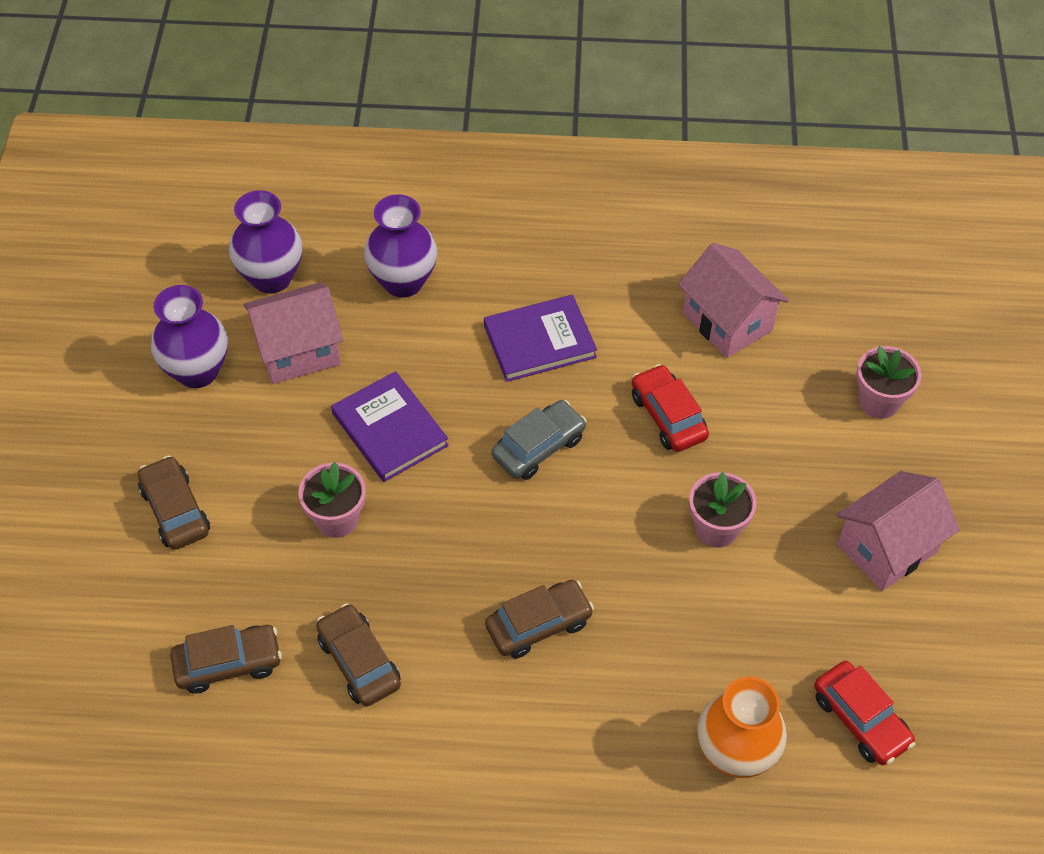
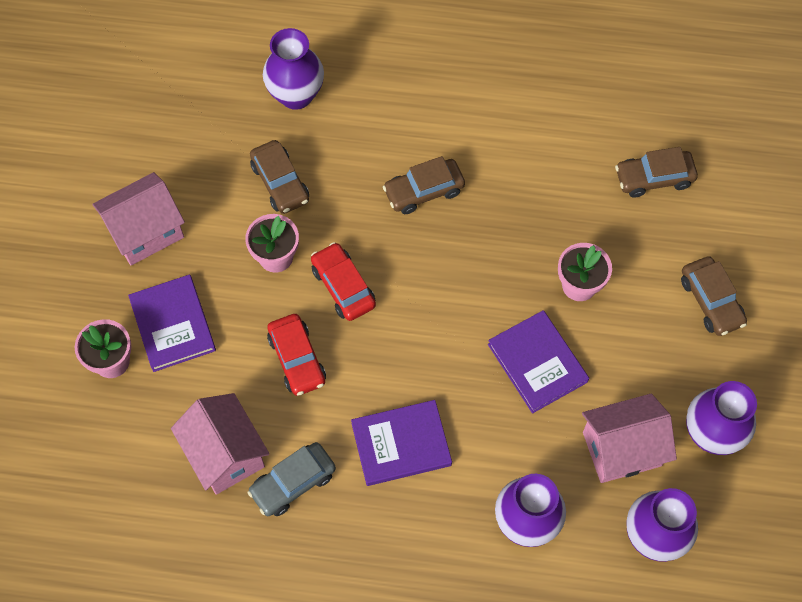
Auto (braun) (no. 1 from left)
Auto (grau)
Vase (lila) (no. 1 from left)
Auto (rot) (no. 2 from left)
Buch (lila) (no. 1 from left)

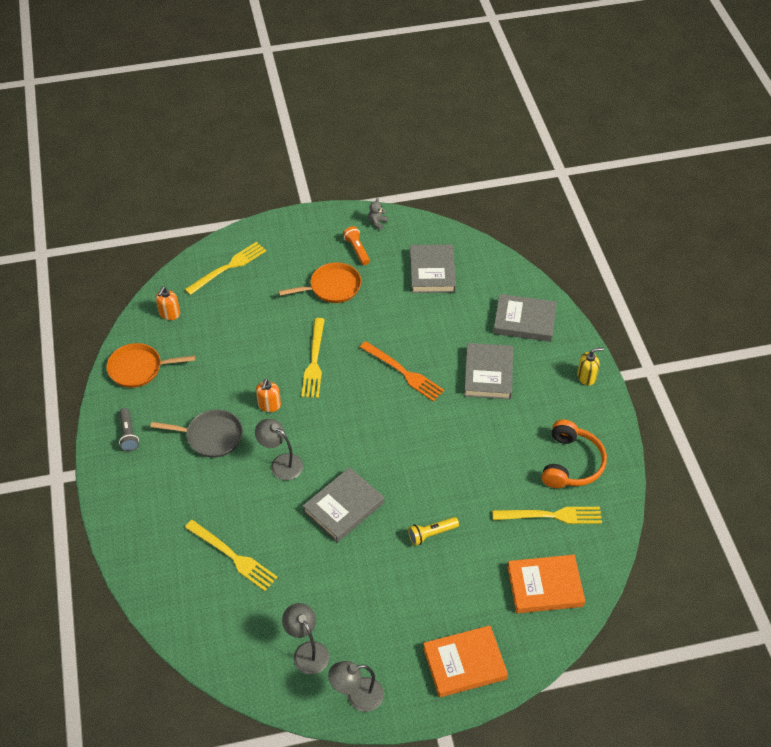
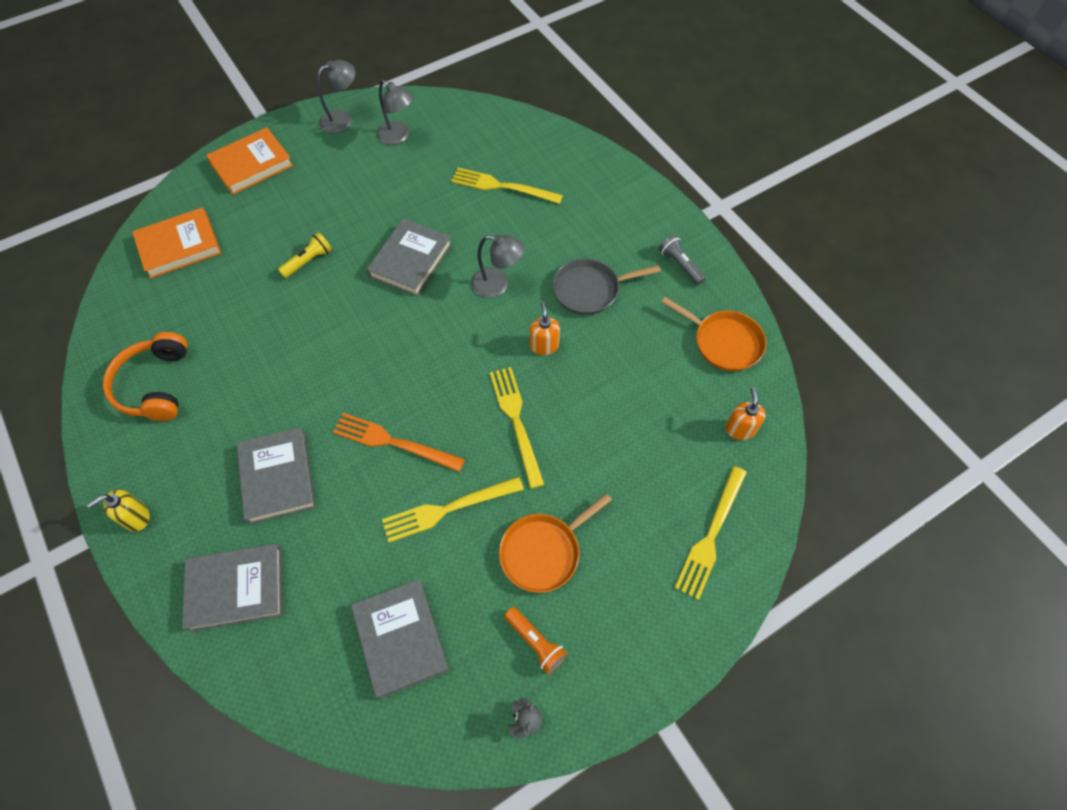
Pfanne (orange) (no. 2 from left)
Gabel (gelb) (no. 1 from left)

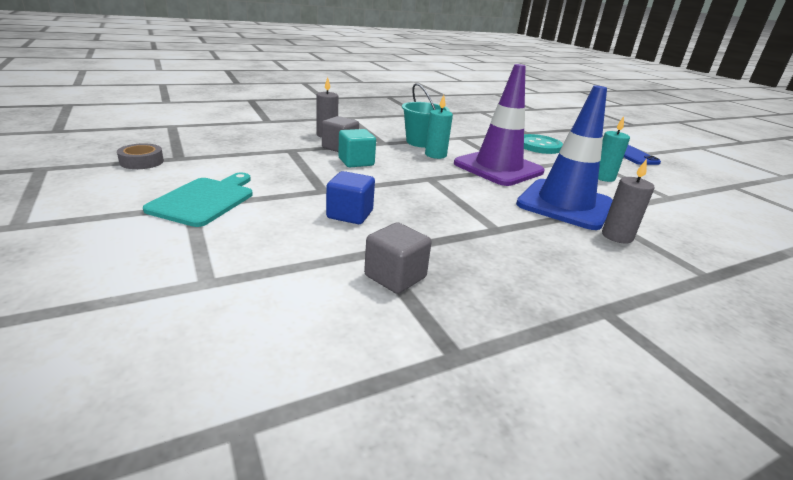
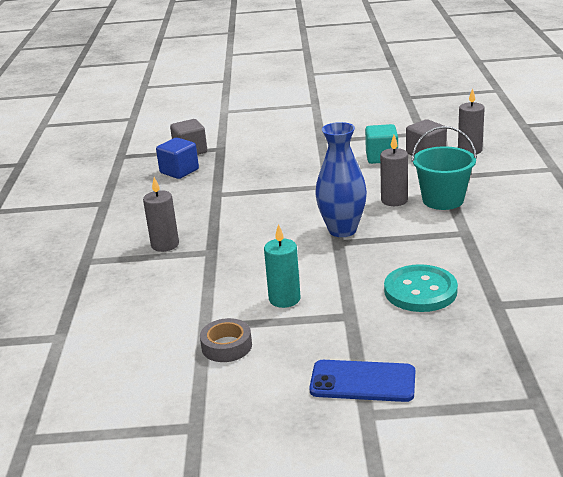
Klebeband (grau)
Schneidebrett (türkis)
Kubus (blau)
Kerze (grau) (no. 2 from left)
Vase (blau)
Leitkegel (blau)

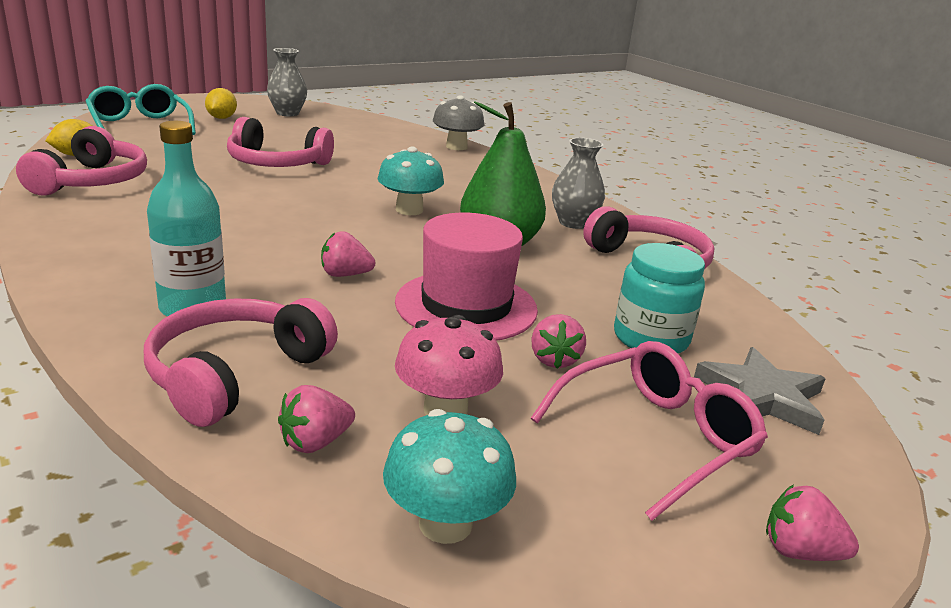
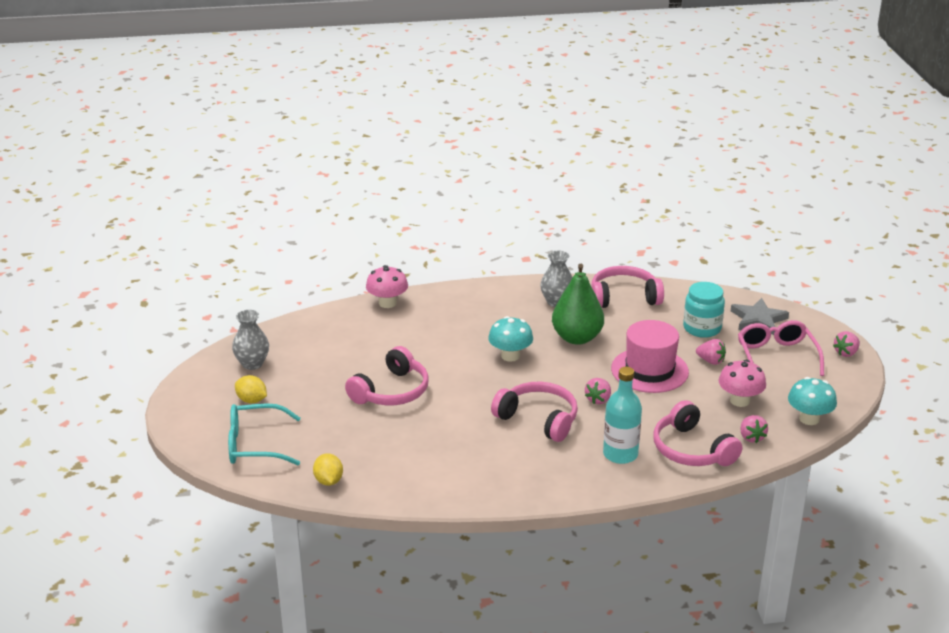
Kopfhörer (rosa) (no. 2 from left)
Pilz (rosa) (no. 1 from left)

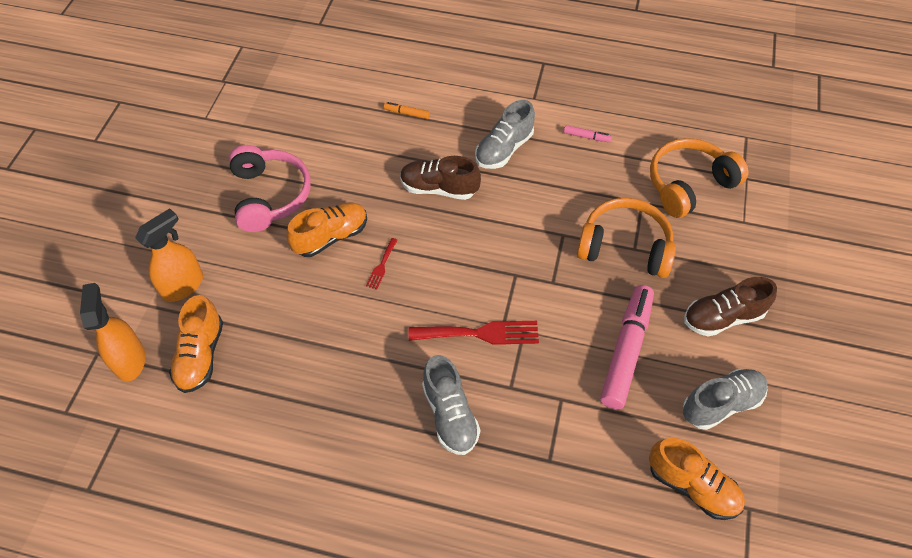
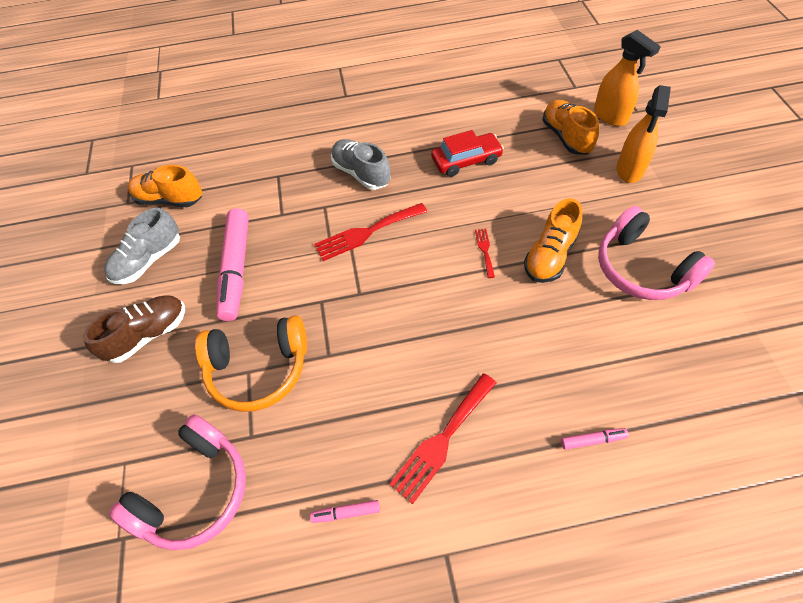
Filzstift (rosa) (no. 3 from left)
Schuh (braun) (no. 1 from left in the first image)
Gabel (rot) (no. 2 from left)
Kopfhörer (rosa) (no. 1 from left)
Auto (rot)

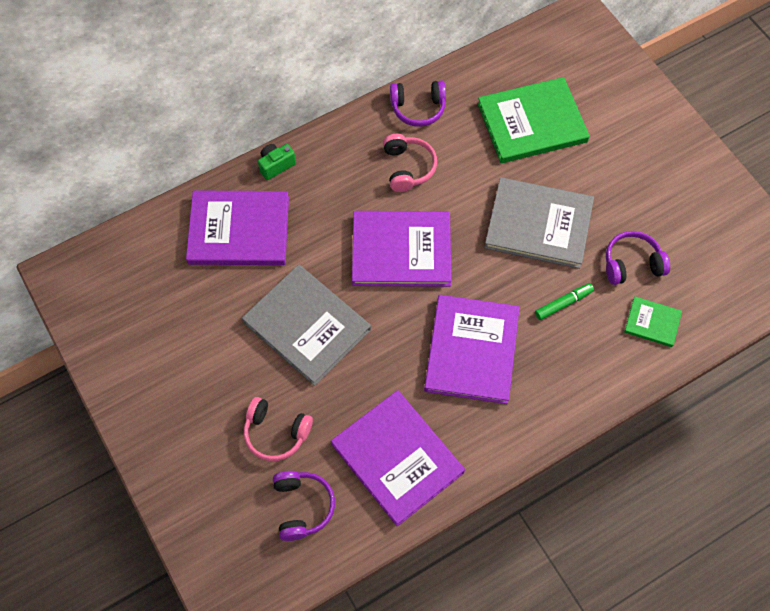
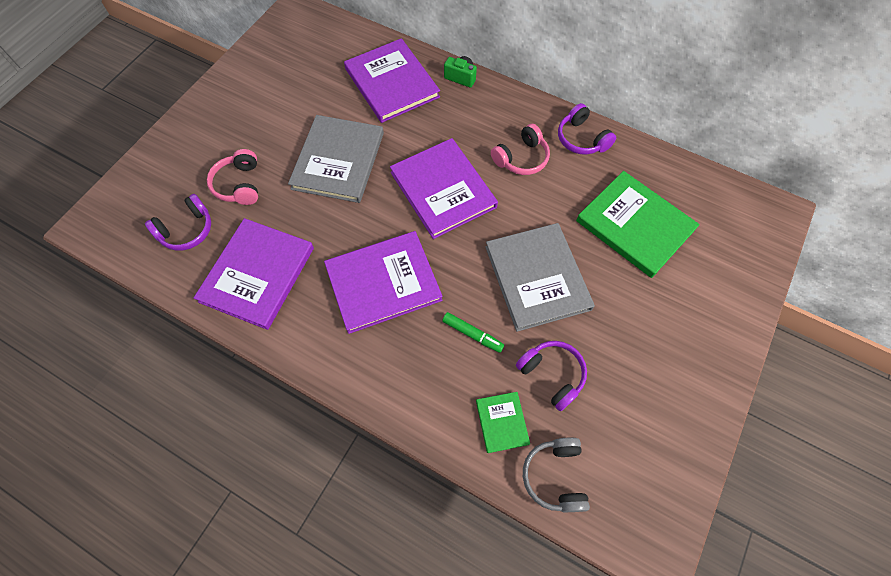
Kopfhörer (grau)

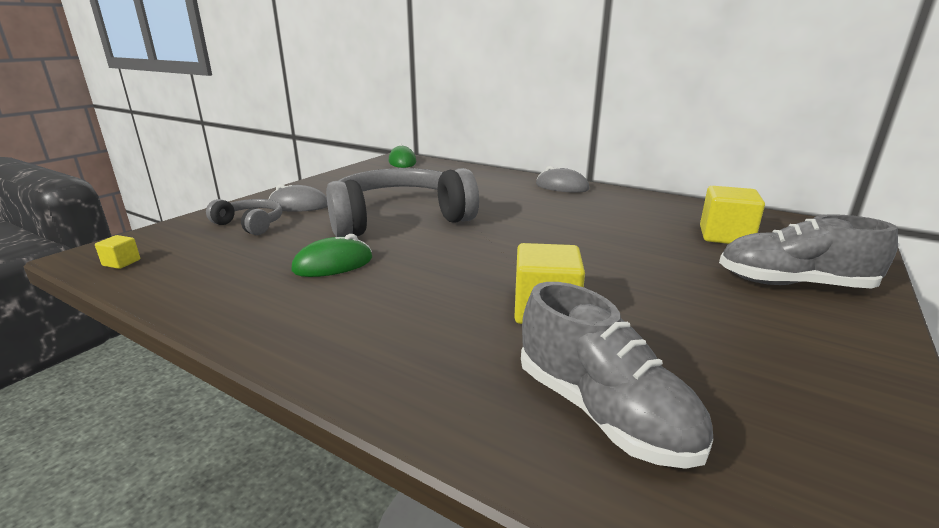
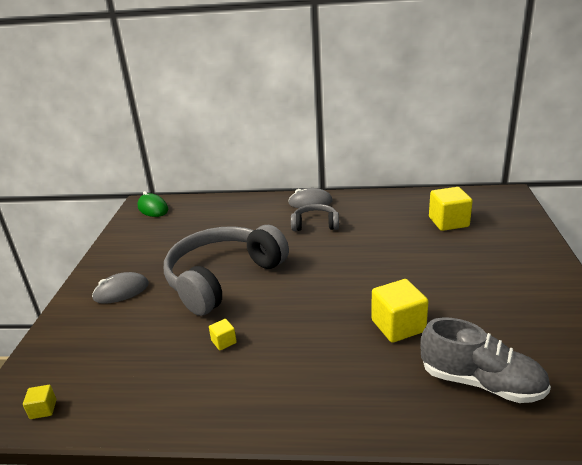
Kopfhörer (grau) (no. 2 from left)
Kubus (gelb) (no. 2 from left)
Schuh (grau) (no. 2 from left in the first image)

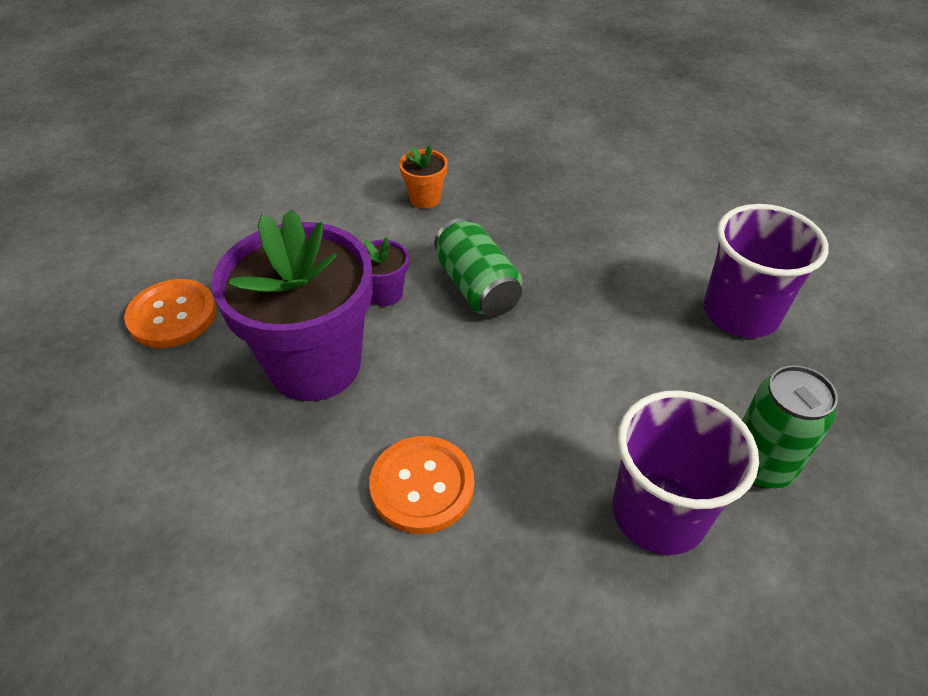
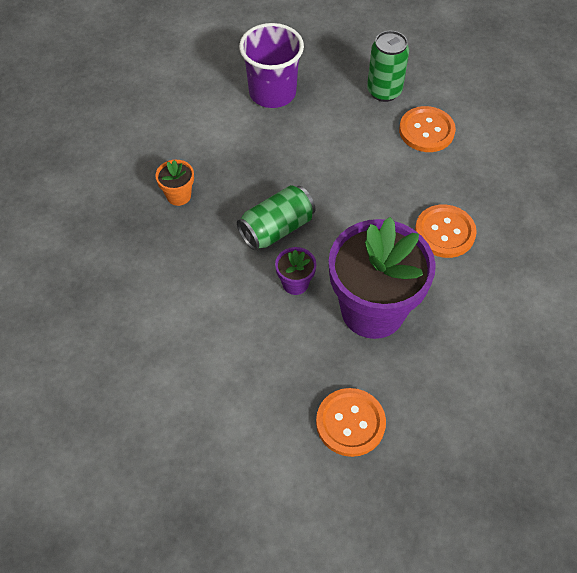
Blumentopf (orange)
Knopf (orange) (no. 2 from left)

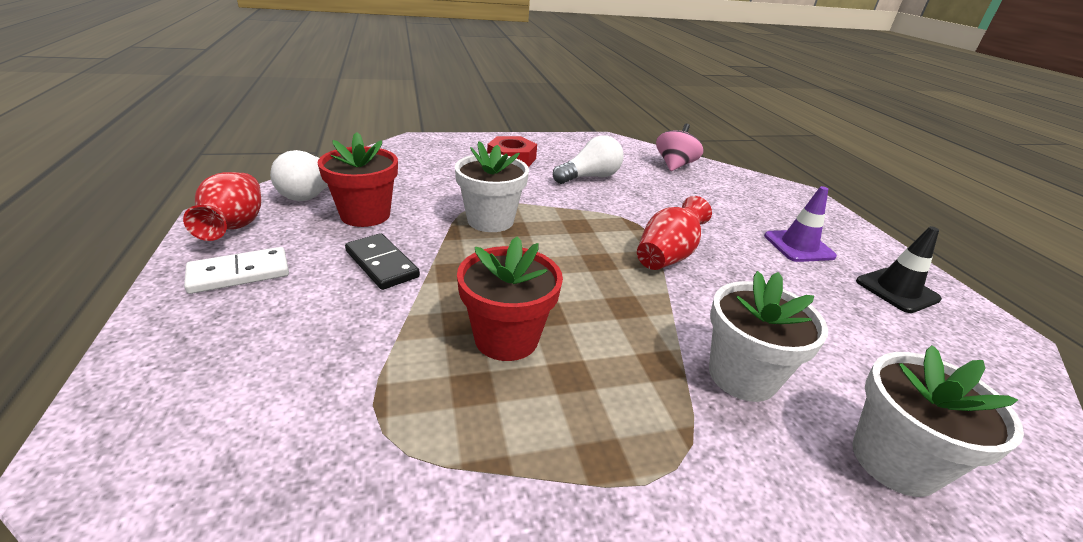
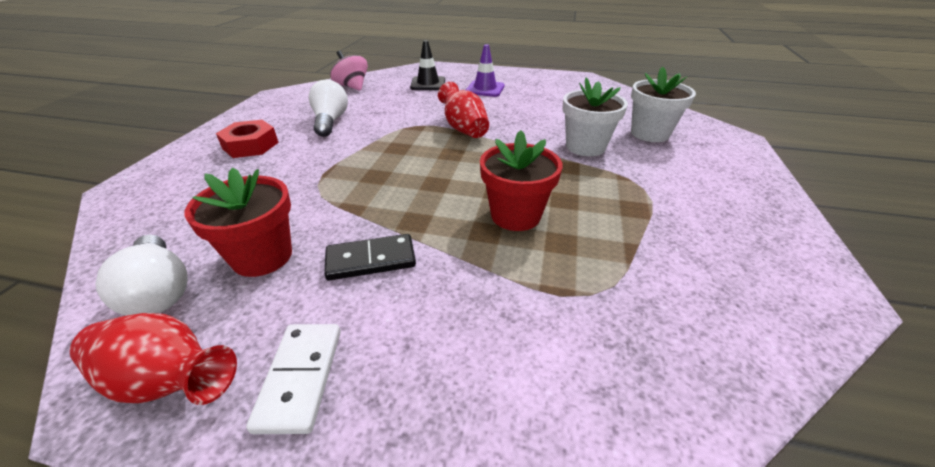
Blumentopf (weiß) (no. 1 from left in the first image)
Leitkegel (schwarz)

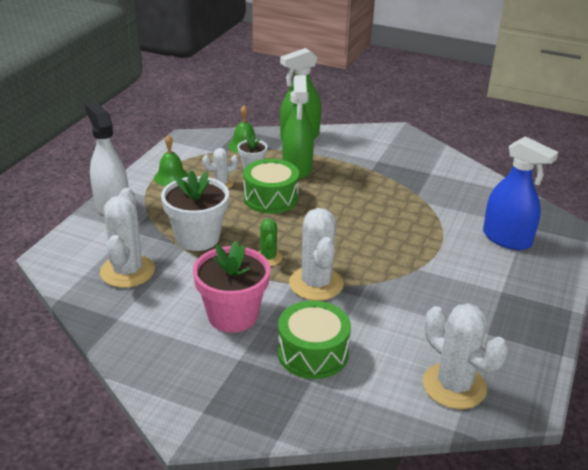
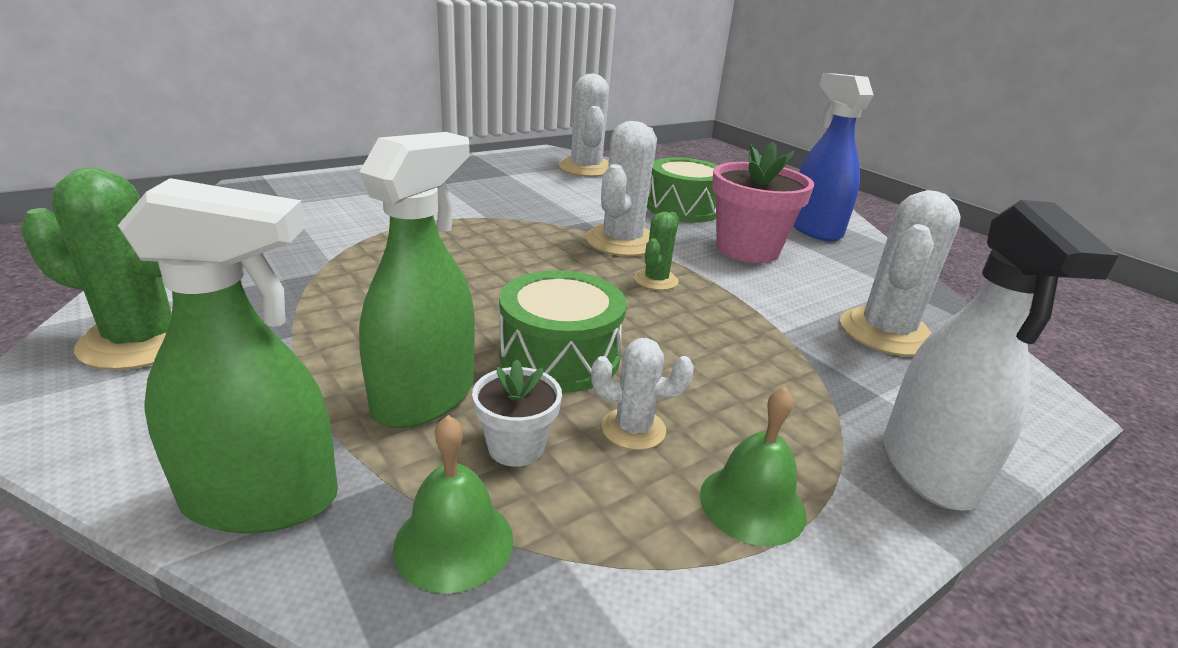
Blumentopf (weiß) (no. 1 from left in the first image)
Sprühflasche (blau)
Kaktus (grün) (no. 1 from left)

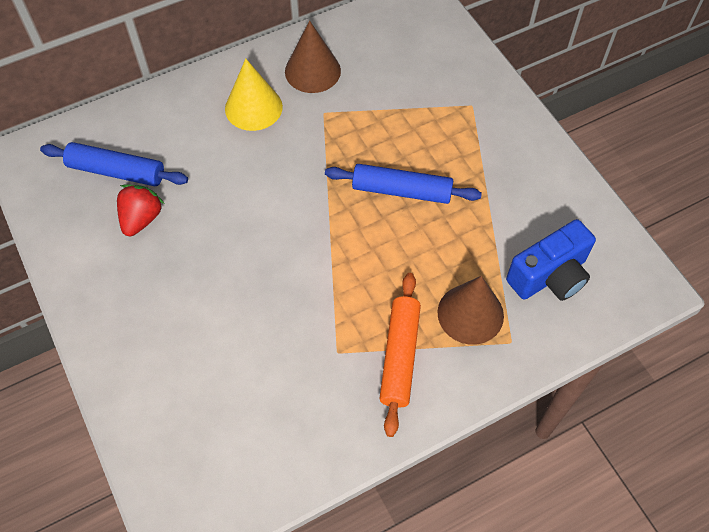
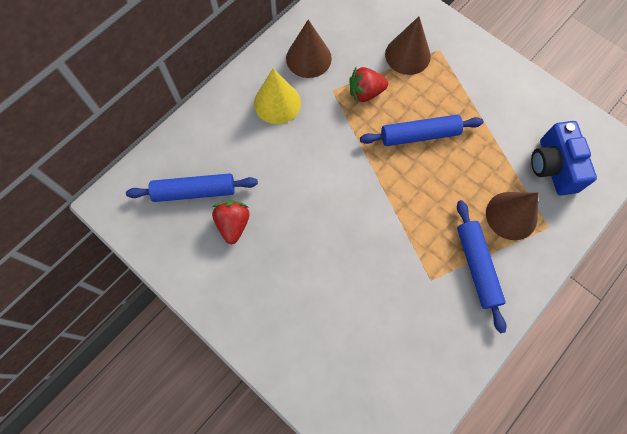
Nudelholz (blau) (no. 3 from left)
Kamera (blau)
Erdbeere (rot) (no. 2 from left)
Kegel (braun) (no. 2 from left)

